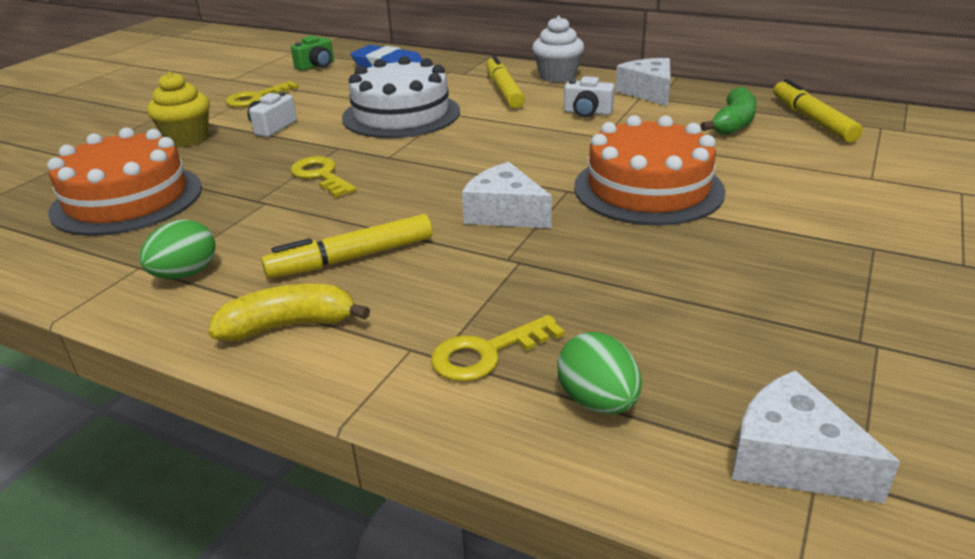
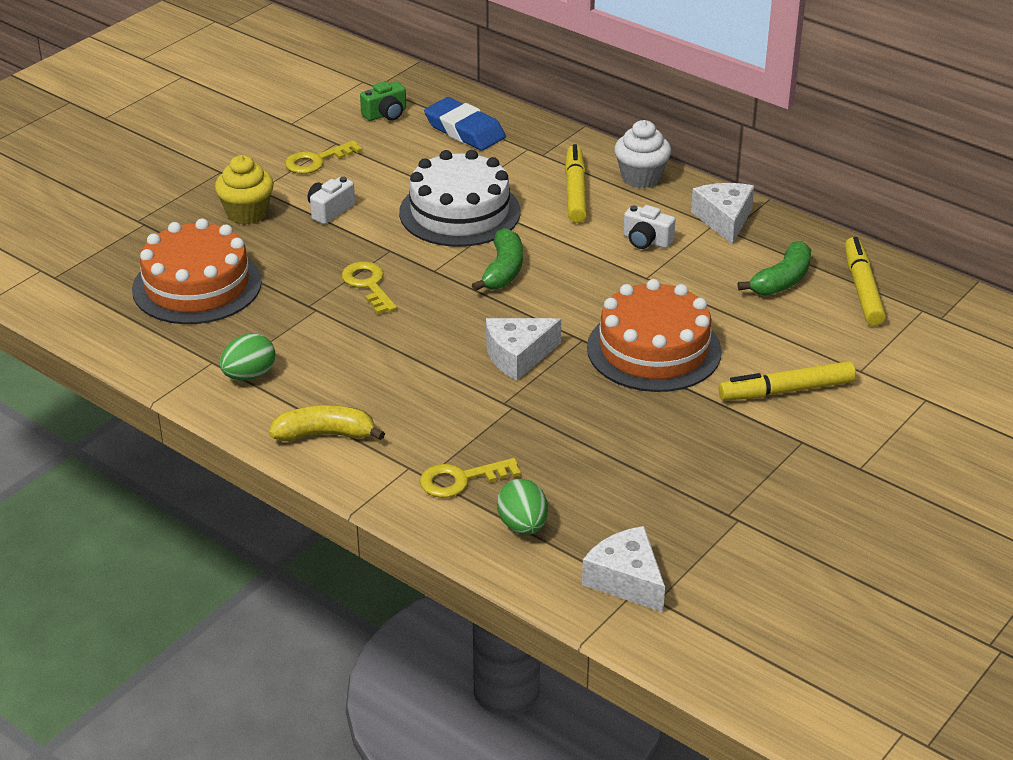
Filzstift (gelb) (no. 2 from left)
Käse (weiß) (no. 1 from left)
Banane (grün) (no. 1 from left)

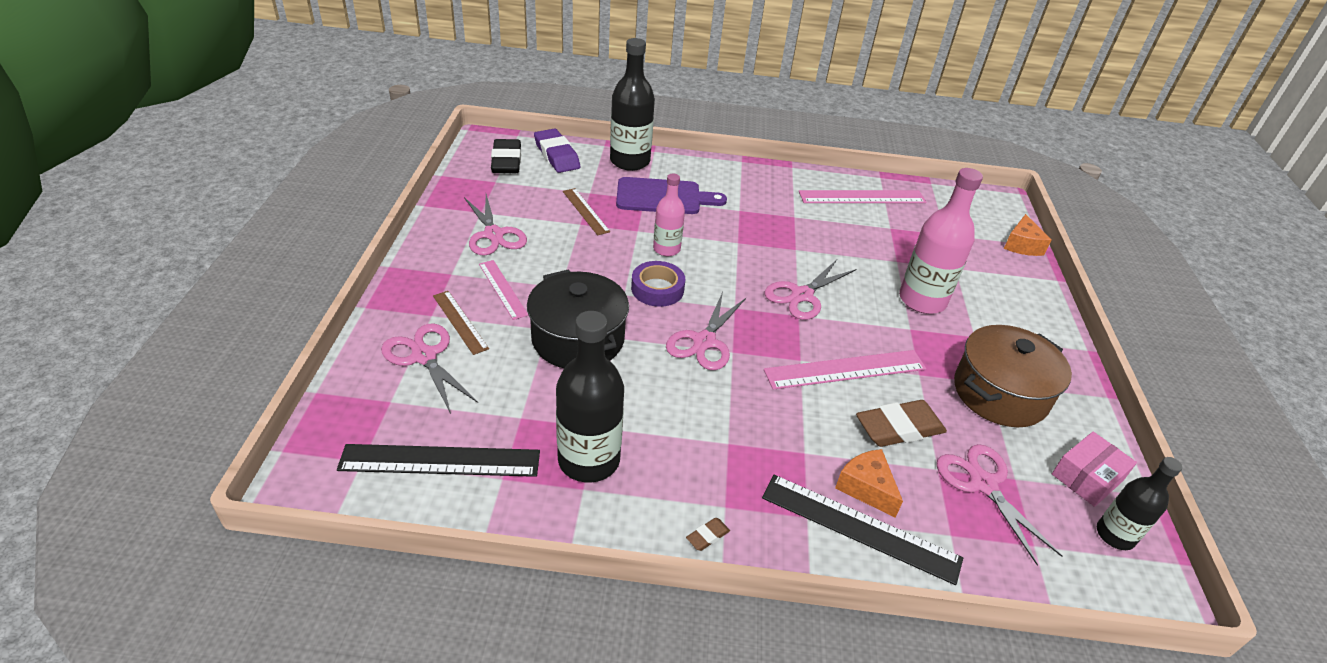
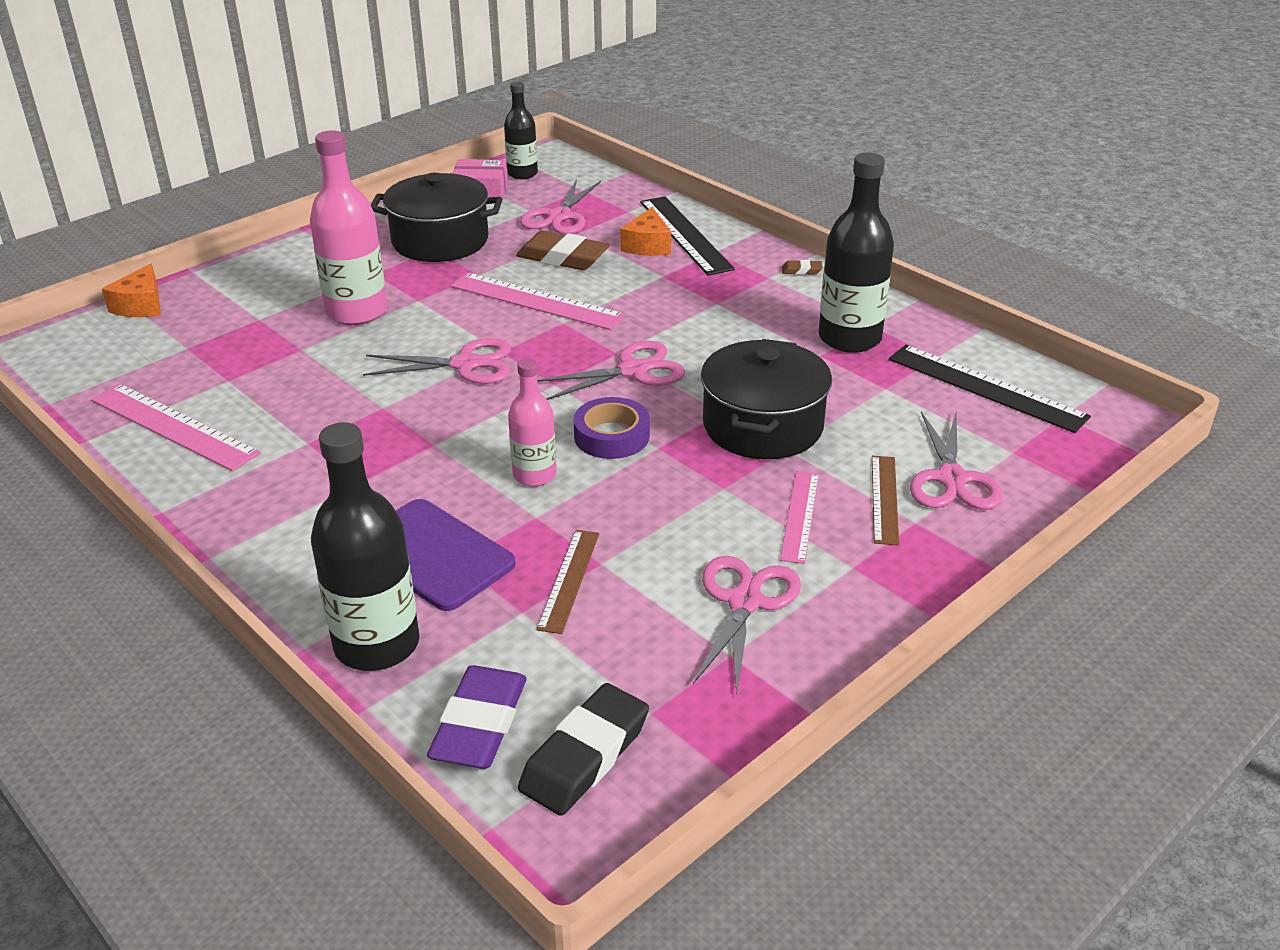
Kochtopf (schwarz) (no. 1 from left)
Käse (orange) (no. 1 from left)

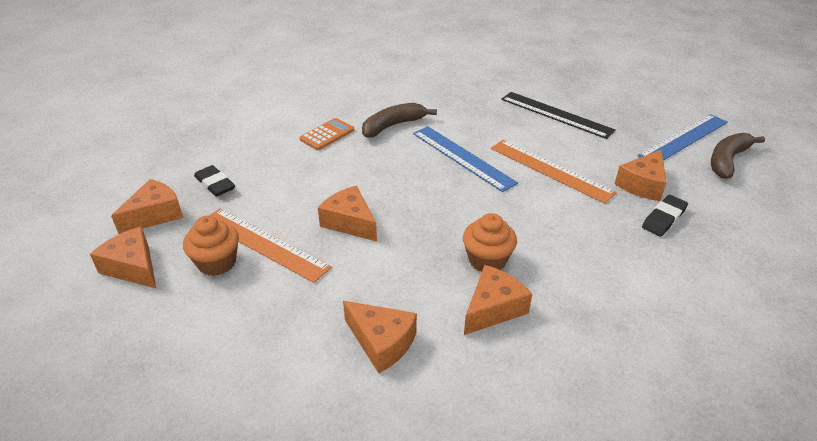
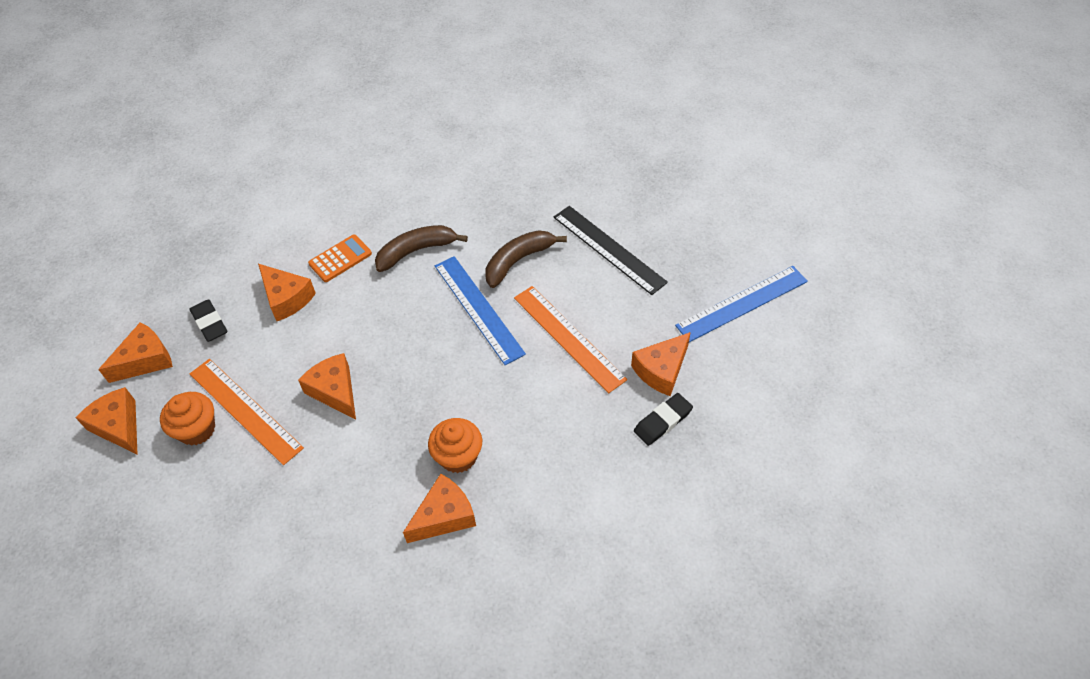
Käse (orange) (no. 3 from left)
Banane (braun) (no. 2 from left)

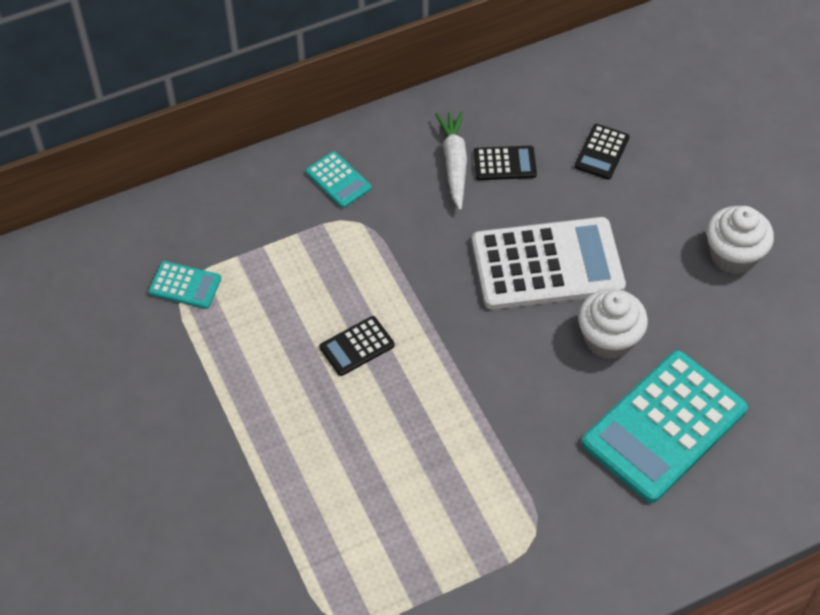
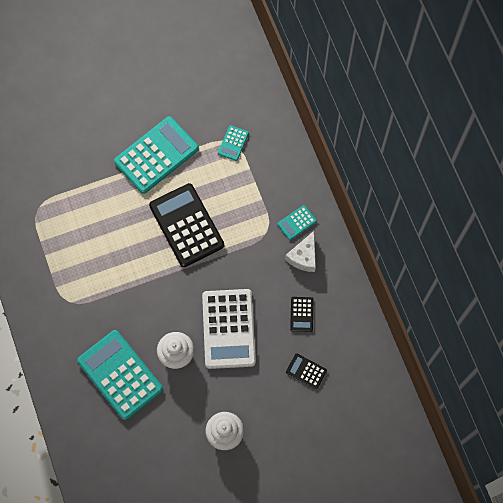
Taschenrechner (schwarz) (no. 1 from left)
Karotte (weiß)
Taschenrechner (türkis) (no. 2 from left)
Käse (weiß)

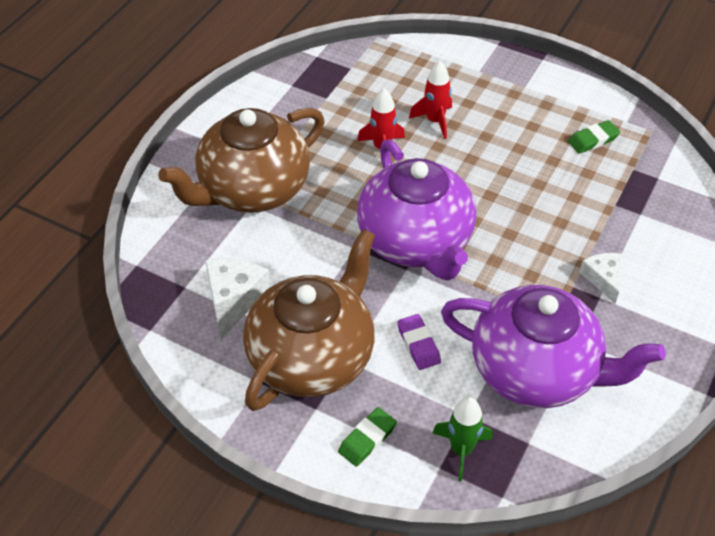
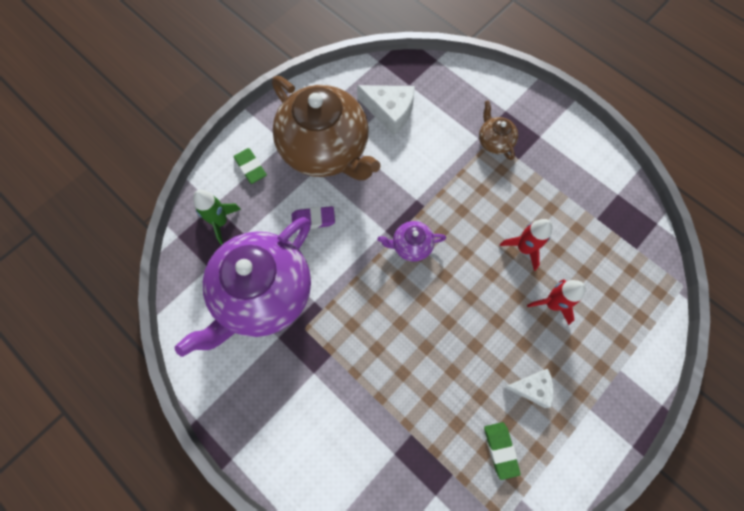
Teekanne (braun) (no. 2 from left)
Teekanne (lila) (no. 2 from left)
Käse (weiß) (no. 2 from left)

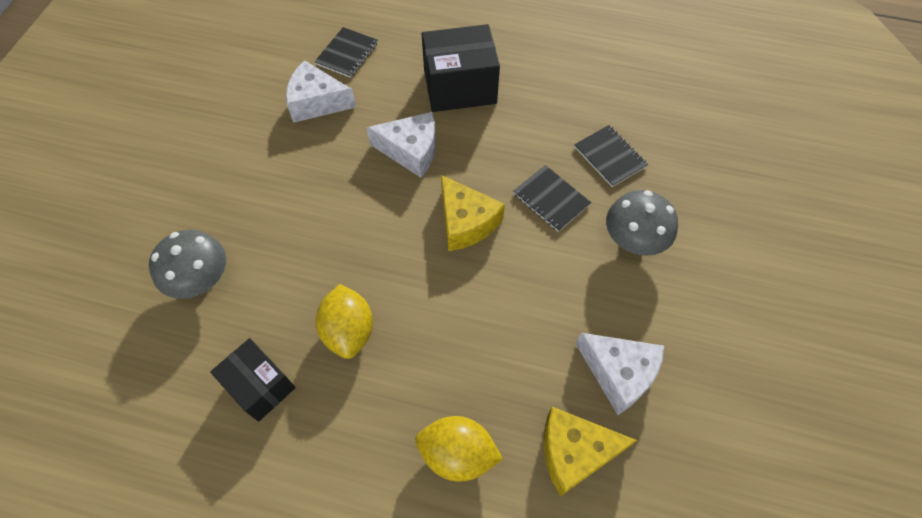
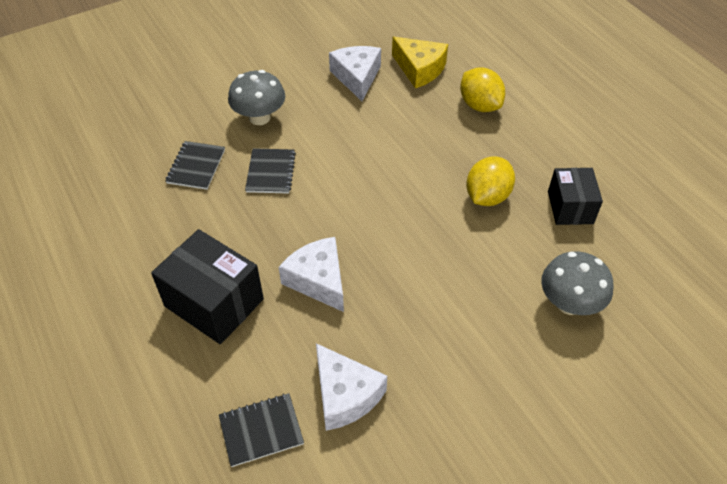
Käse (gelb) (no. 1 from left in the first image)

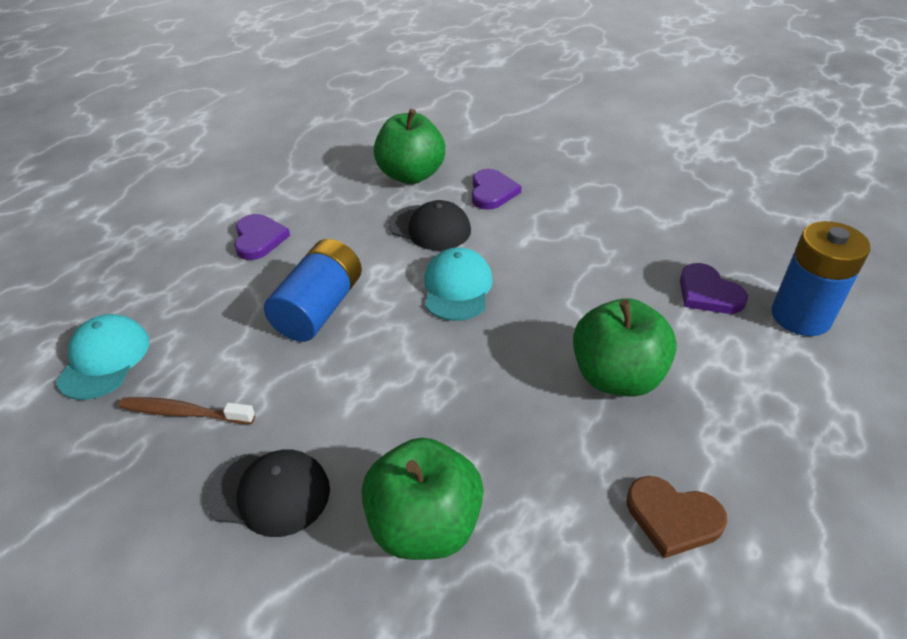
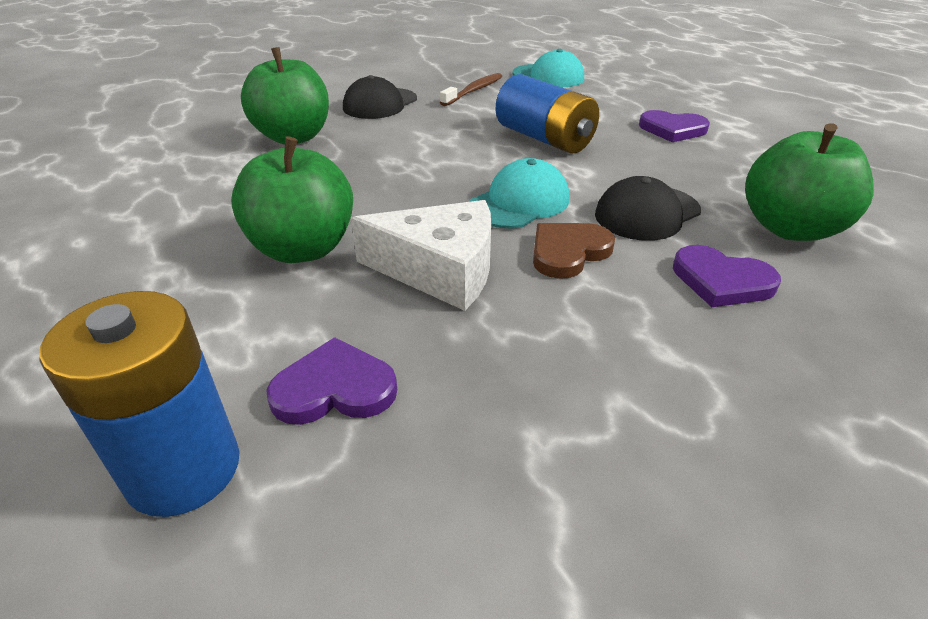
Kappe (türkis) (no. 1 from left)
Herz (braun)
Käse (weiß)

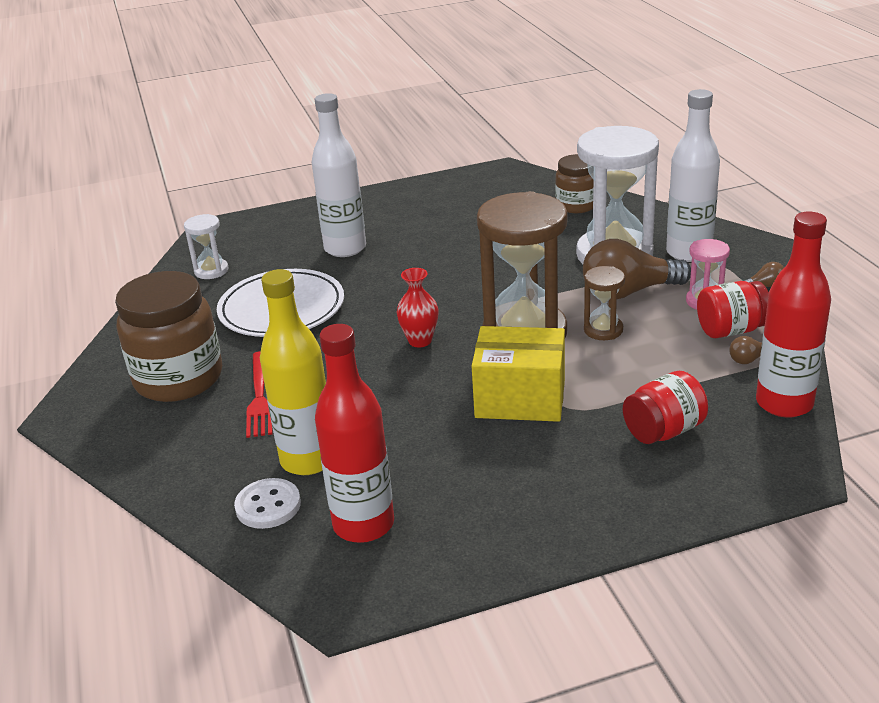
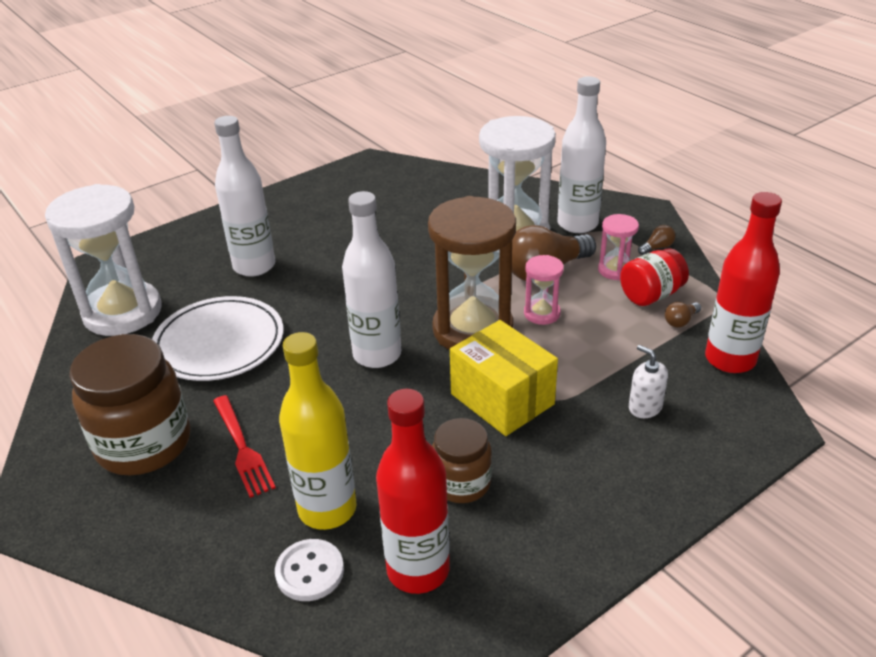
Sanduhr (weiß) (no. 1 from left)
Flasche (weiß) (no. 2 from left)
Schachtel (gelb)
Einmachglas (braun) (no. 2 from left)
Sanduhr (rosa) (no. 1 from left)
Seifenspender (weiß)

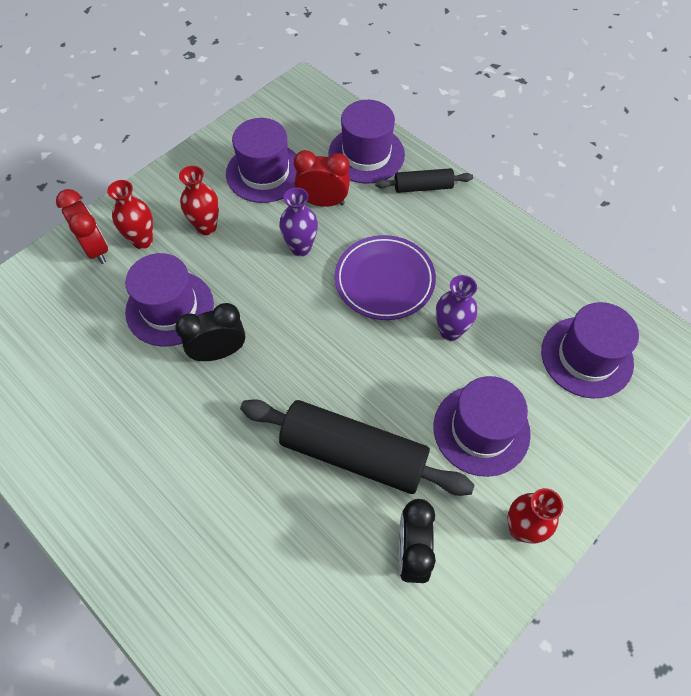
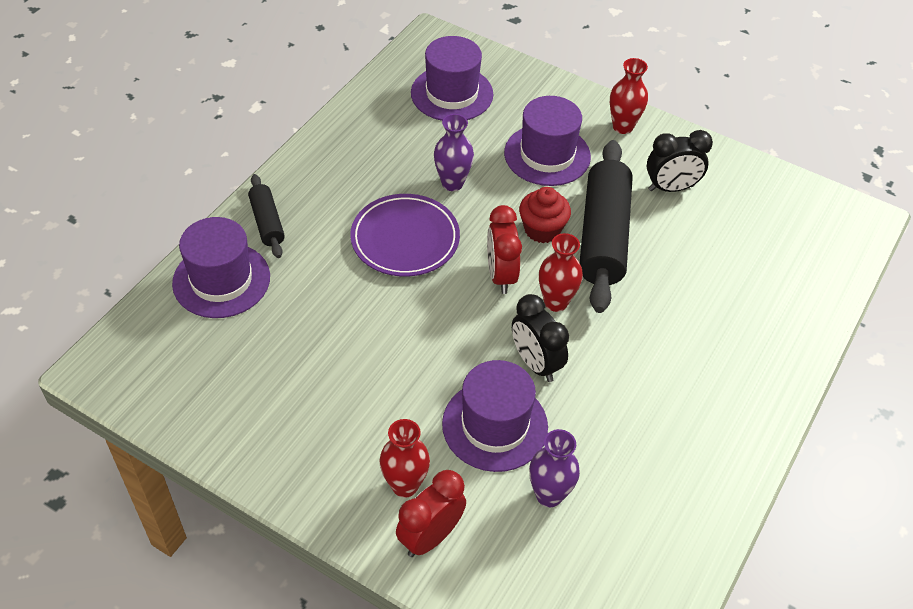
Vase (rot) (no. 2 from left)
Hut (lila) (no. 2 from left in the first image)
Vase (lila) (no. 2 from left)
Wecker (rot) (no. 2 from left)
Muffin (rot)

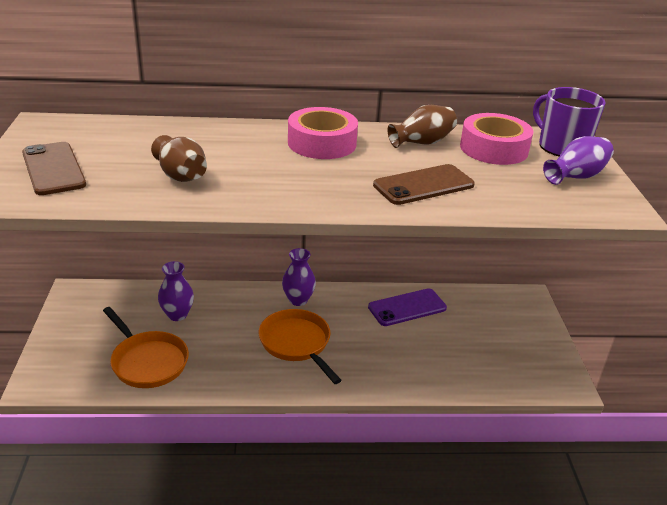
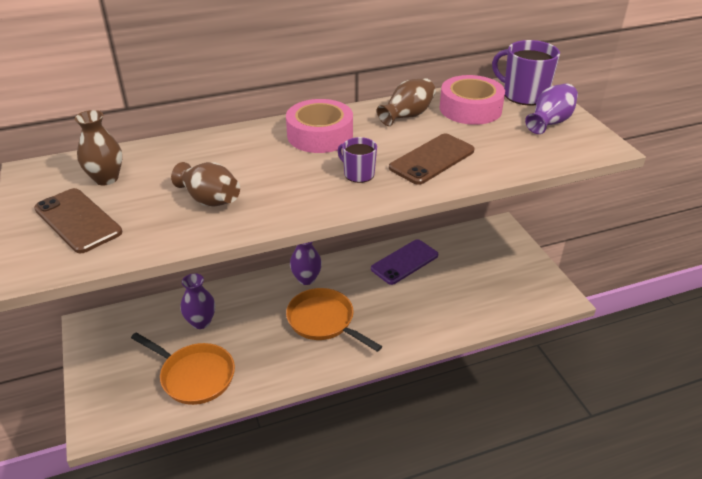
Vase (braun) (no. 1 from left)
Tasse (lila) (no. 1 from left)

